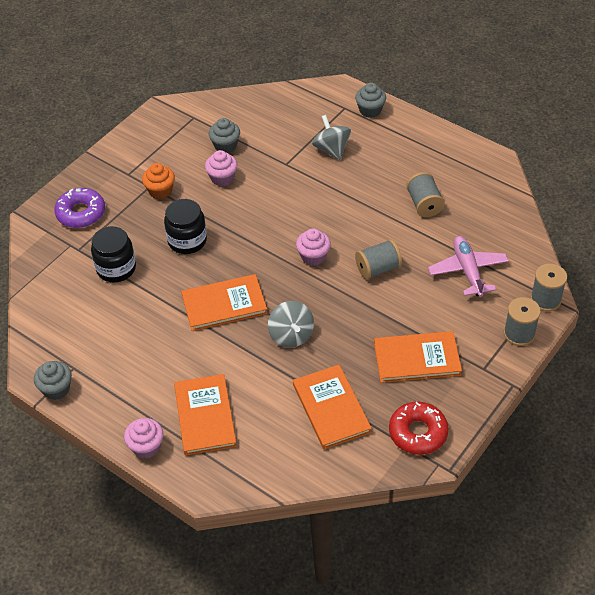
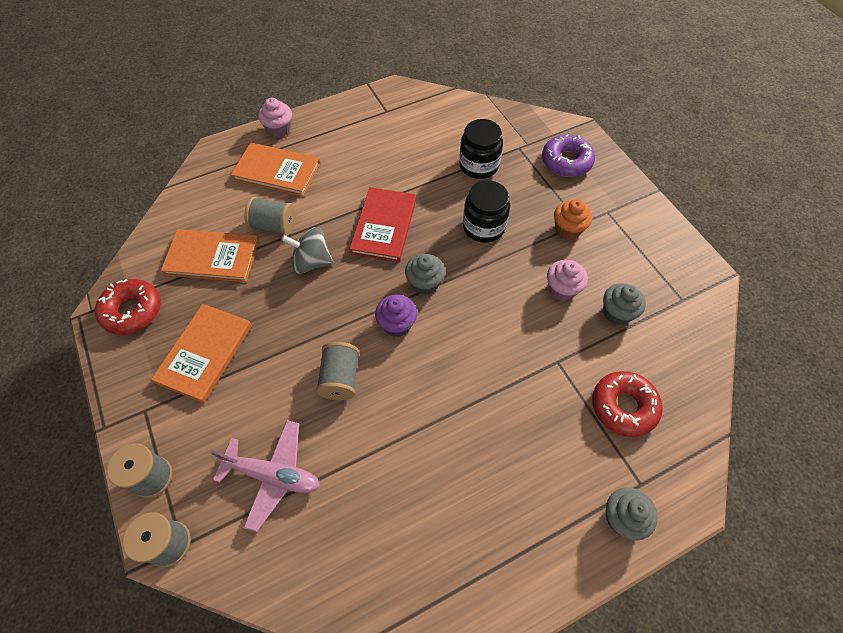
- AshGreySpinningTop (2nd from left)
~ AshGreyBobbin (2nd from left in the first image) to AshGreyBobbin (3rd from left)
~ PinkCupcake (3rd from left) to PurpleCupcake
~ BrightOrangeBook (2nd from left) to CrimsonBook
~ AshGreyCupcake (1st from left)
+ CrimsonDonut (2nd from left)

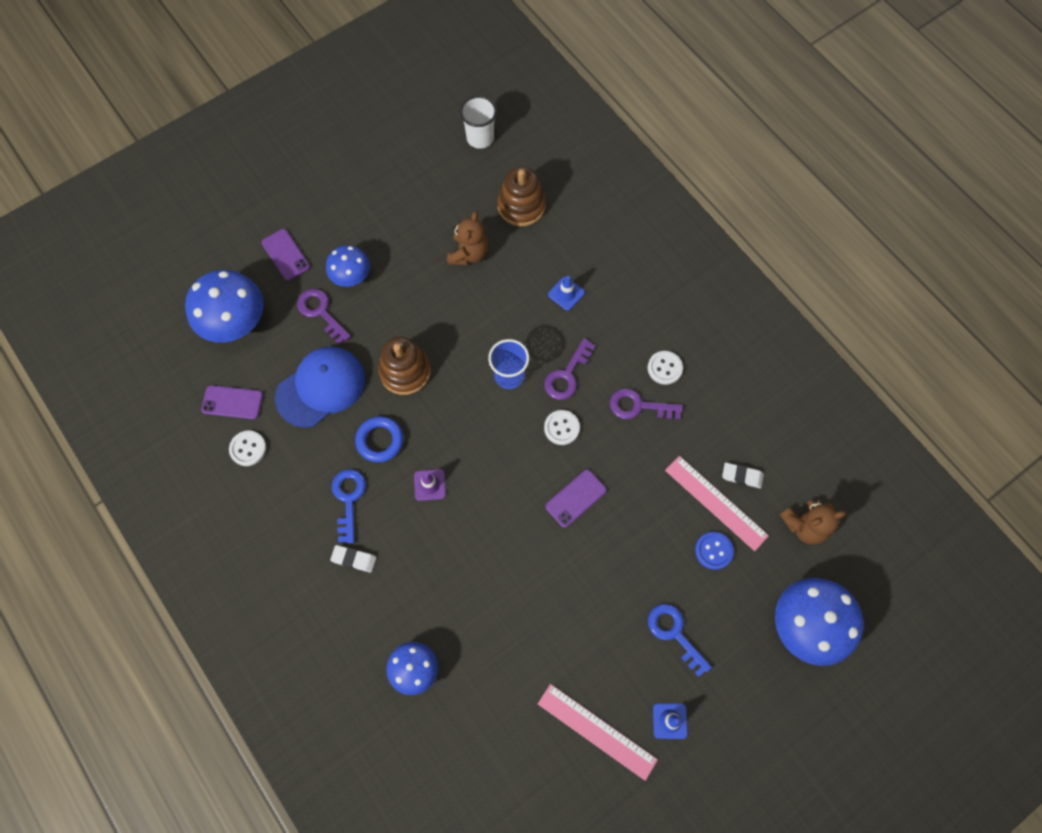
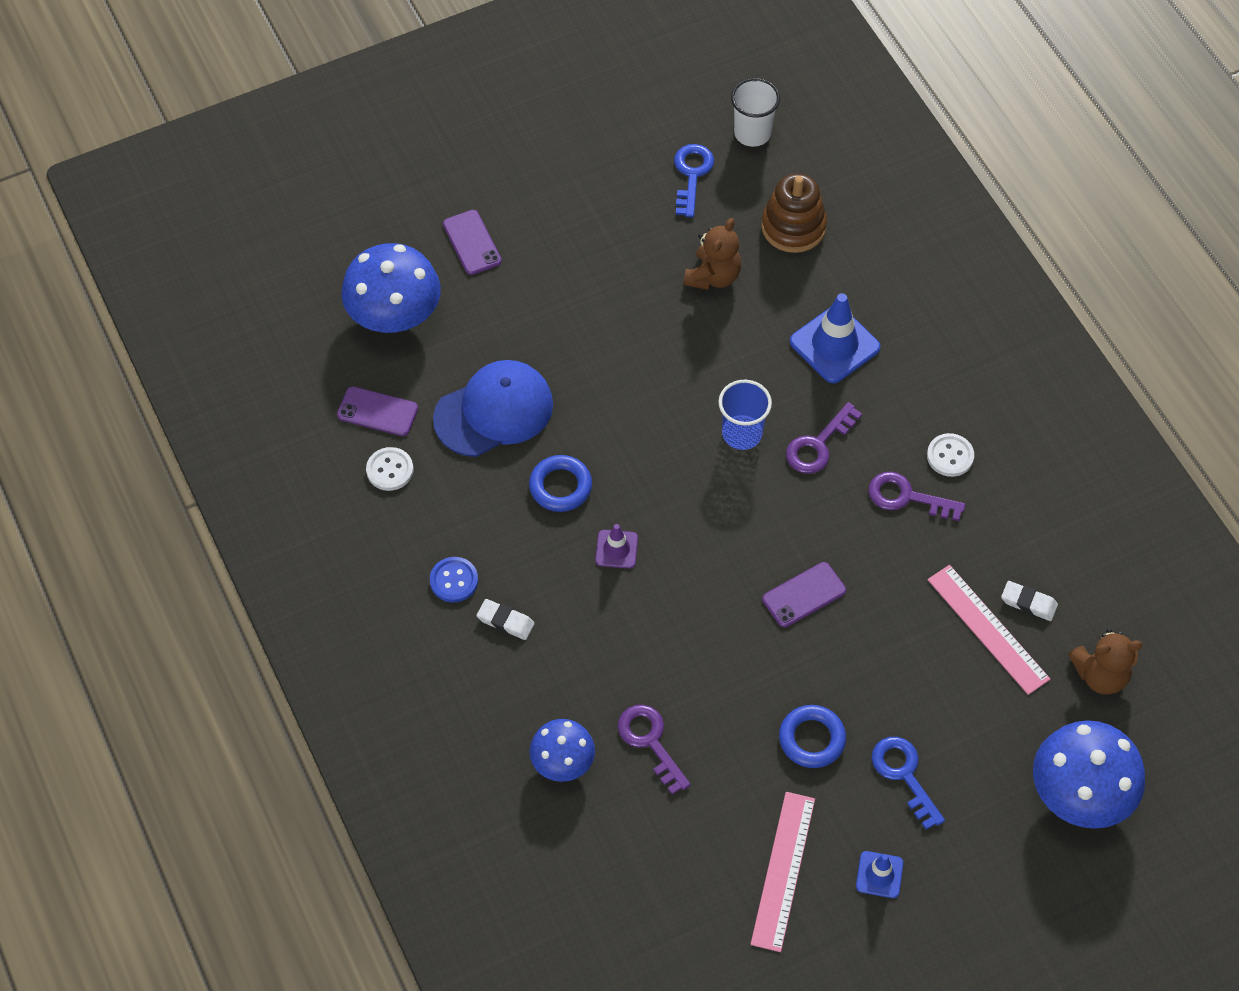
- RoyalBlueMushroom (2nd from left)
~ RoyalBlueTrafficCone (1st from left) x1.83
~ PurpleDoorKey (1st from left)
- BrownRingStacker (1st from left)
- SnowWhiteShirtButton (2nd from left)
~ RoyalBlueDoorKey (1st from left)
~ RoyalBlueShirtButton
~ PinkMeasuringStick (1st from left) 60 degrees clockwise
+ RoyalBlueHoop (2nd from left)

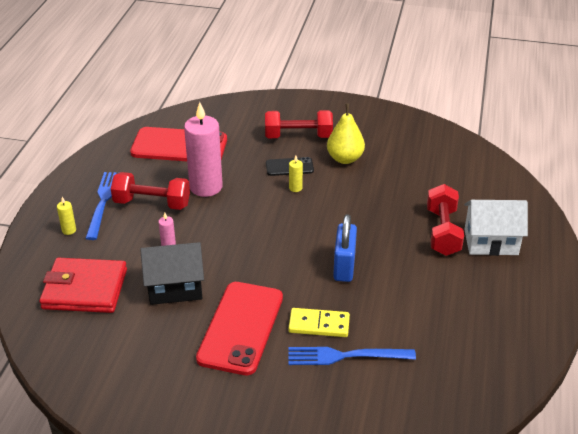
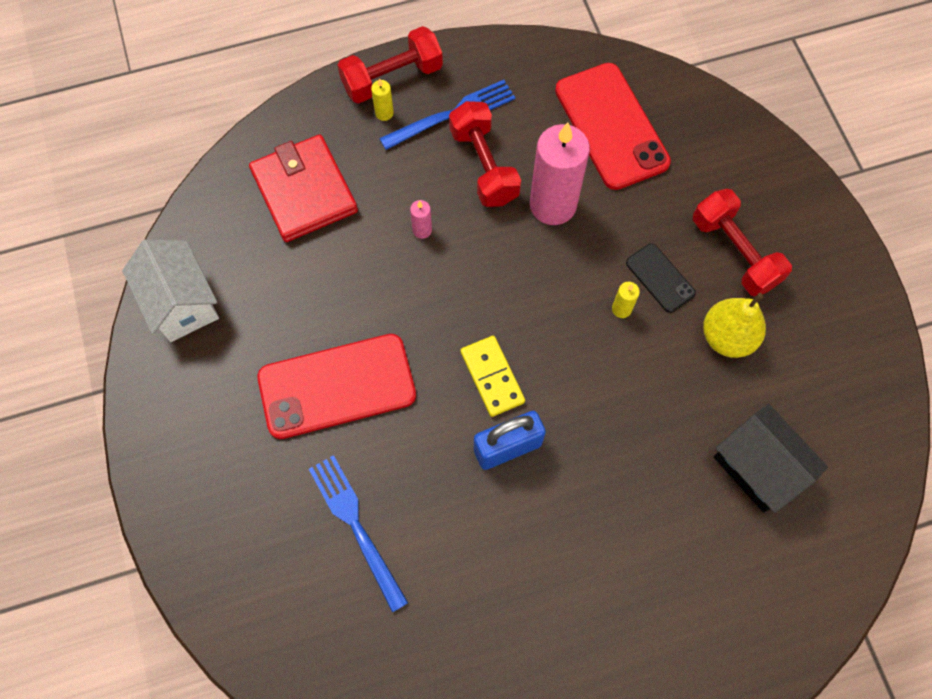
~ CrimsonDumbbell (3rd from left in the first image) to CrimsonDumbbell (1st from left)
~ SnowWhiteToyHouse
~ EbonyToyHouse
~ YellowDominoPiece

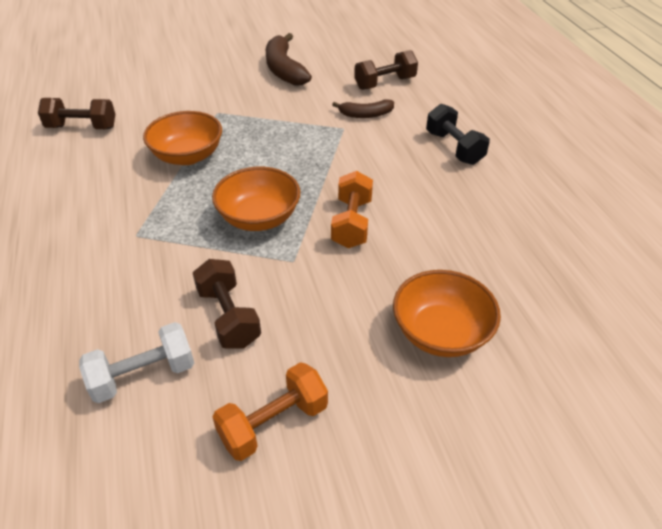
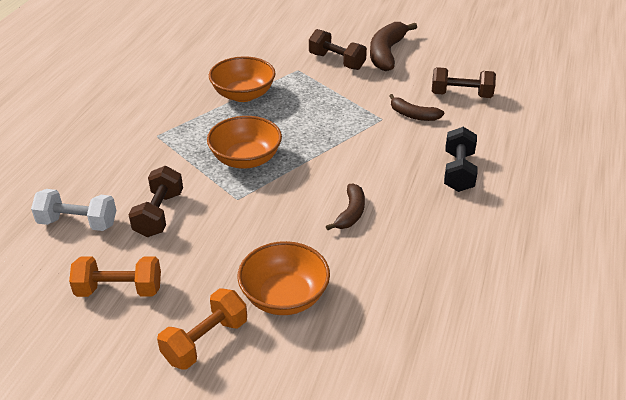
~ BrownDumbbell (1st from left in the first image) to BrownDumbbell (2nd from left)
~ BrightOrangeDumbbell (2nd from left)
+ BrownToyBanana (1st from left)

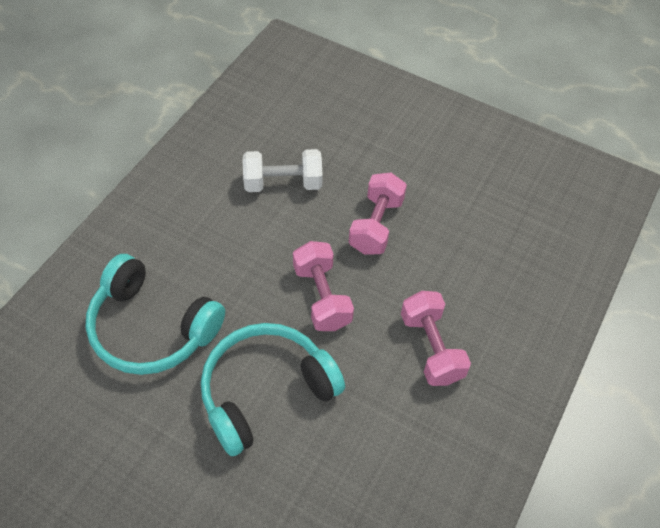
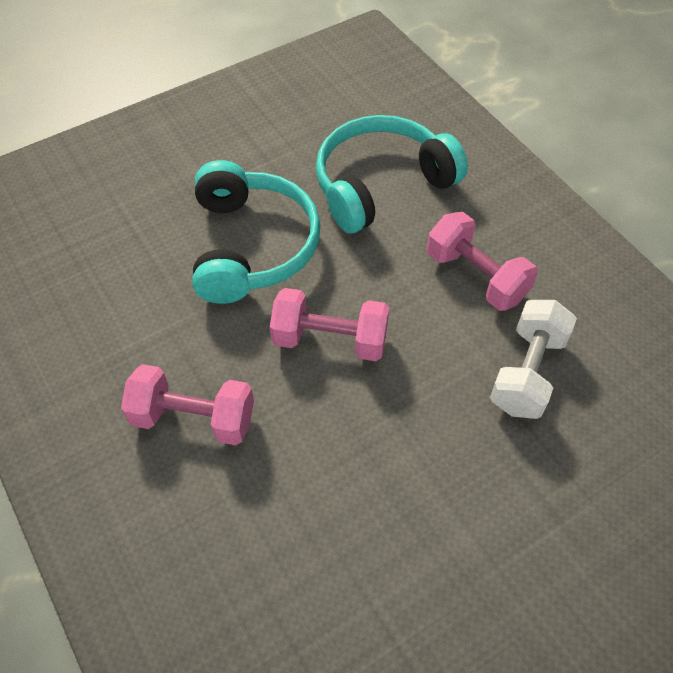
~ PinkDumbbell (2nd from left in the first image) to PinkDumbbell (3rd from left)

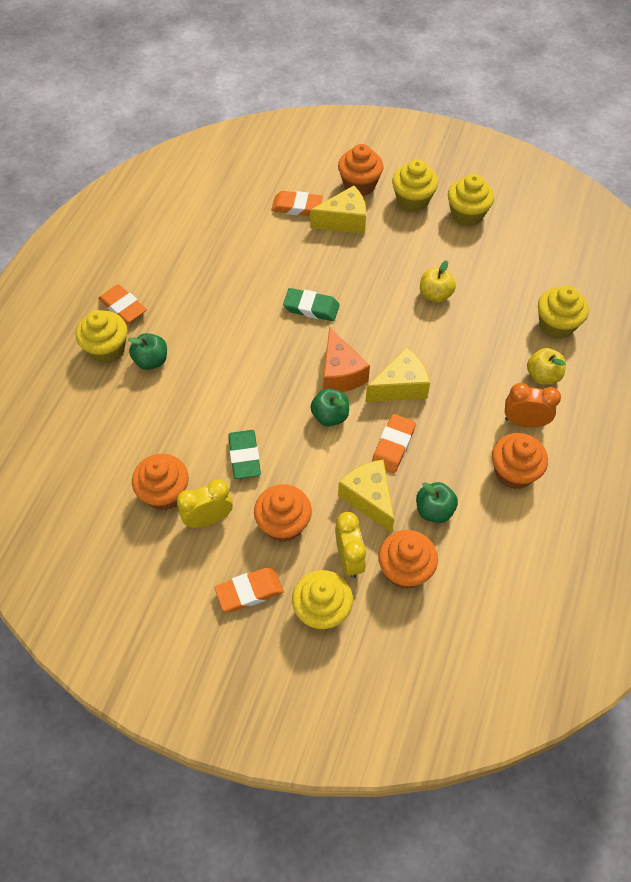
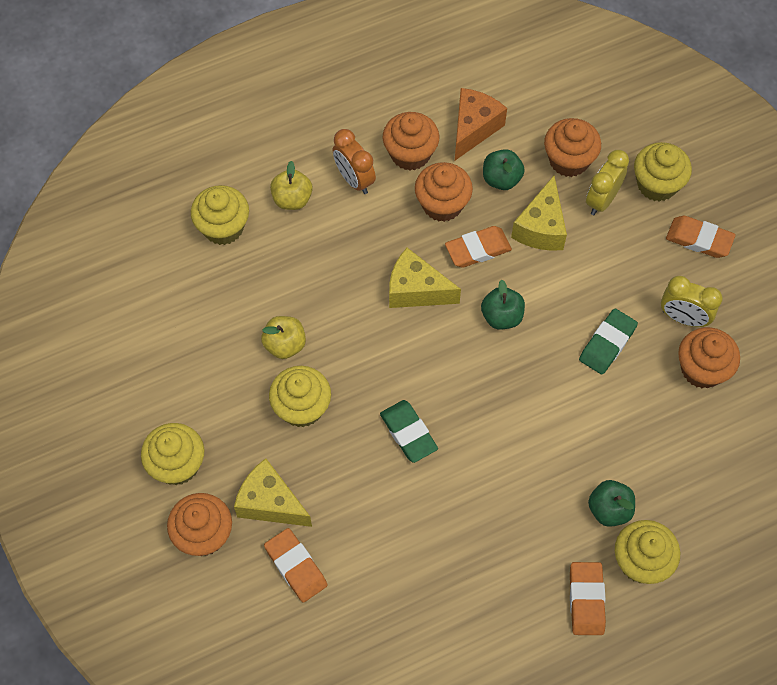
~ YellowCupcake (4th from left in the first image) to YellowCupcake (3rd from left)
~ BrightOrangeCheeseWedge
~ BrightOrangeCupcake (2nd from left in the first image) to BrightOrangeCupcake (3rd from left)

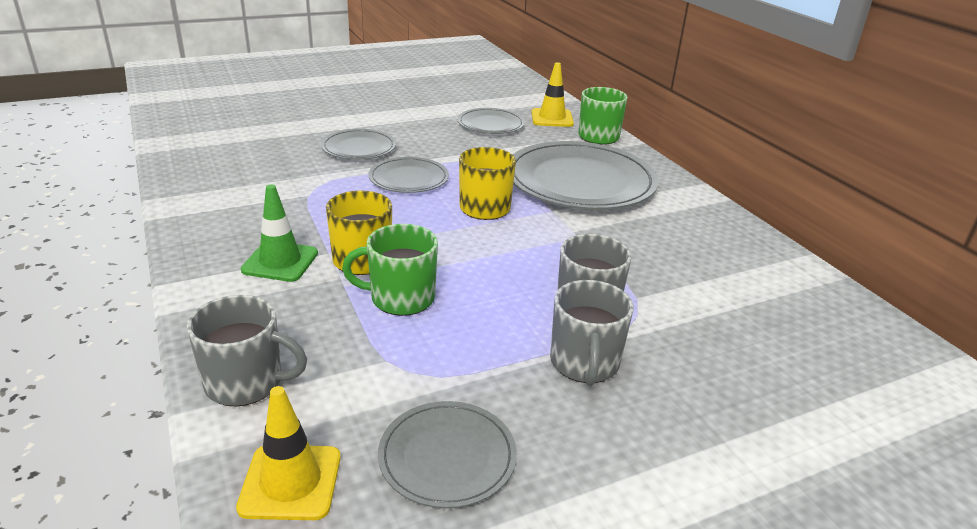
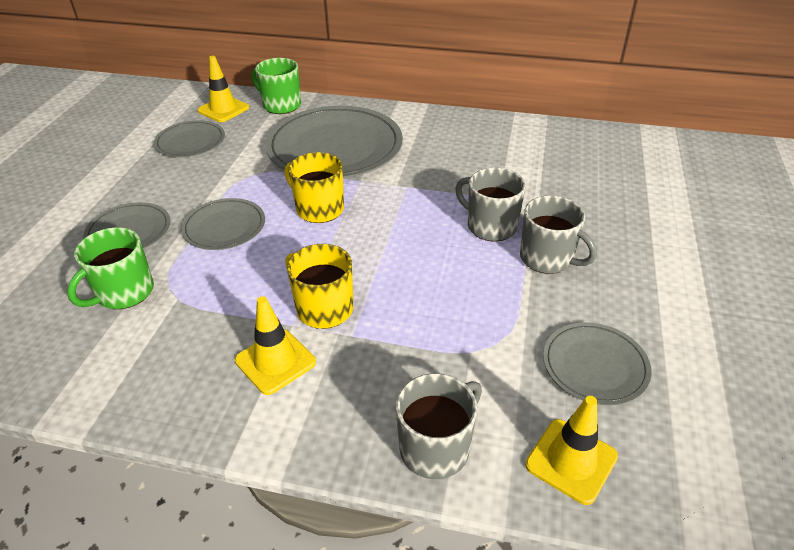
~ EmeraldTrafficCone to YellowTrafficCone (2nd from left)
~ EmeraldTeaMug (1st from left)

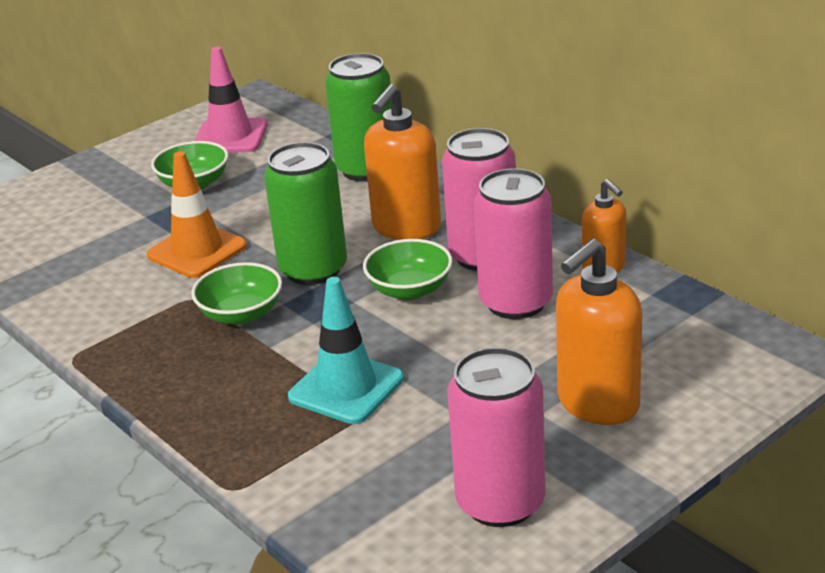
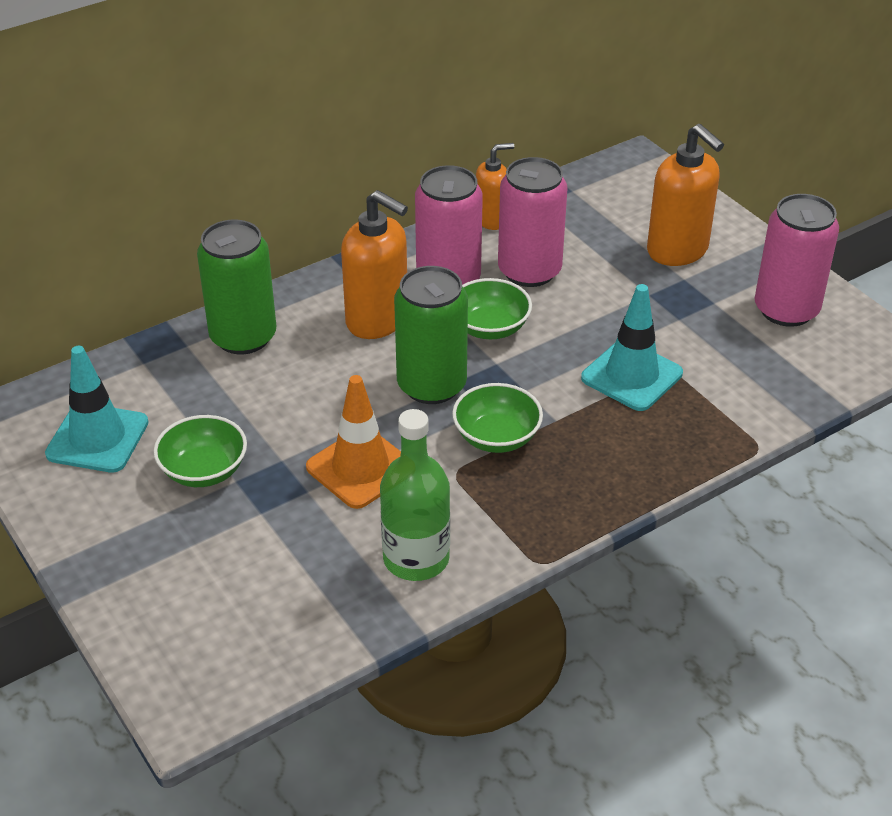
~ PinkTrafficCone to TealTrafficCone (1st from left)
+ EmeraldFlask

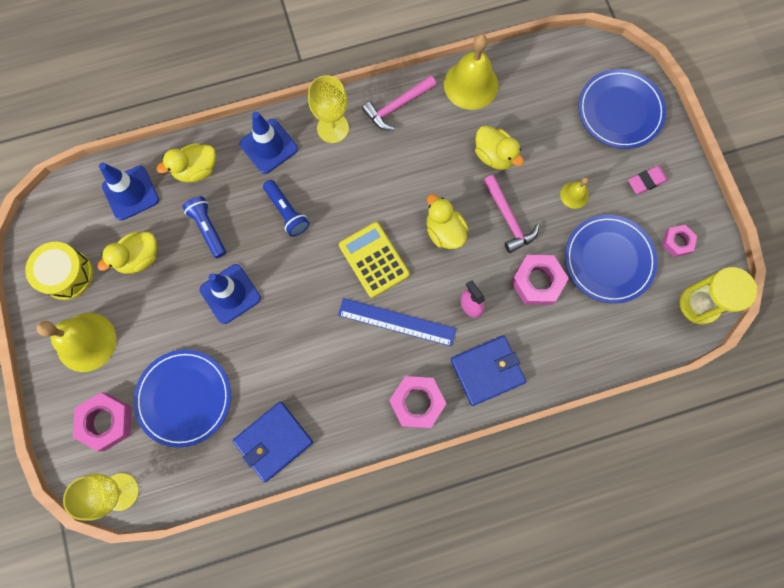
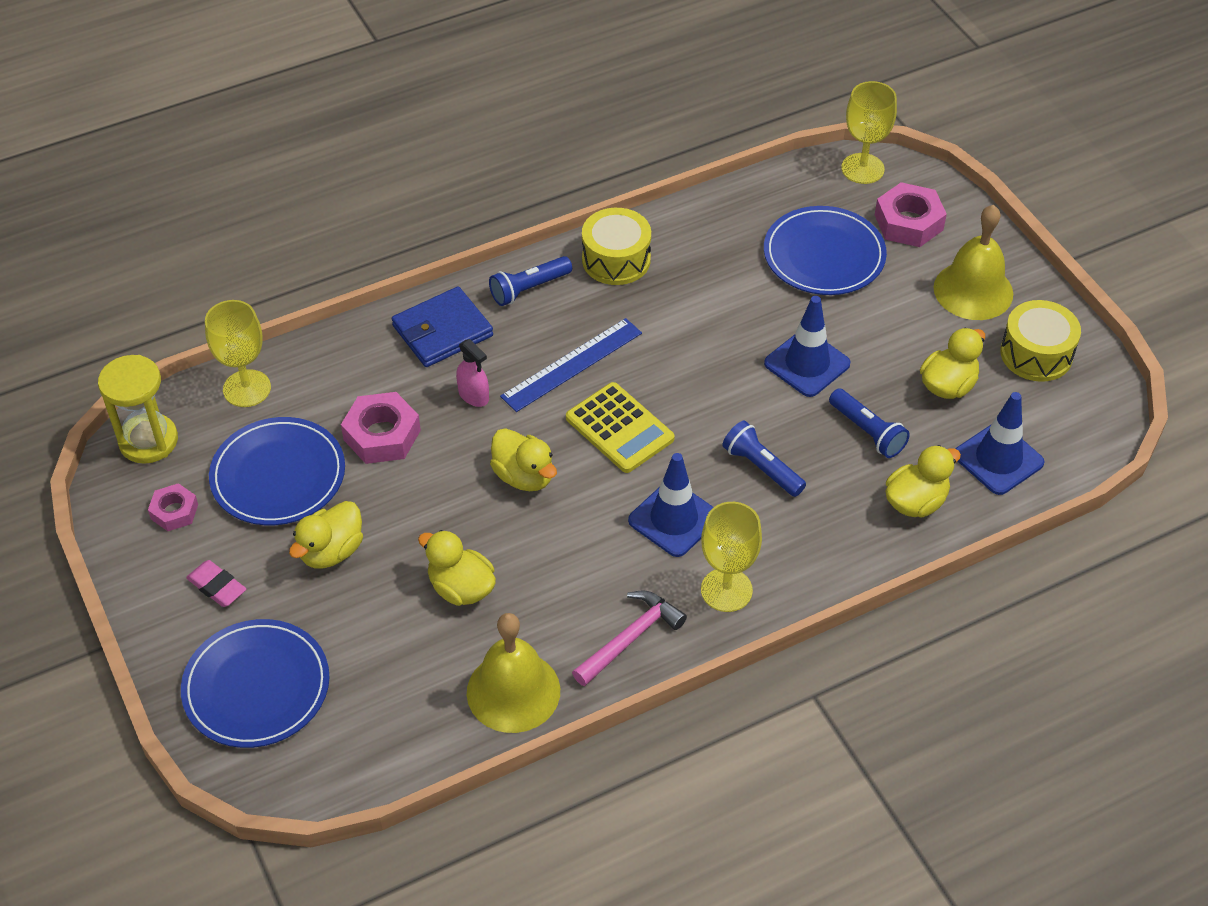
~ RoyalBlueTrafficCone (3rd from left in the first image) to RoyalBlueTrafficCone (1st from left)
~ PinkPencilEraser 75 degrees clockwise
- PinkHammer (2nd from left)
~ YellowHandBell (3rd from left) to YellowToyDuck (1st from left)
~ RoyalBlueMeasuringStick 45 degrees counterclockwise
~ PinkHexNut (2nd from left) to RoyalBlueTorch (1st from left)
- RoyalBlueCardWallet (1st from left)
+ YellowSnareDrum (1st from left)
+ YellowGoblet (1st from left)

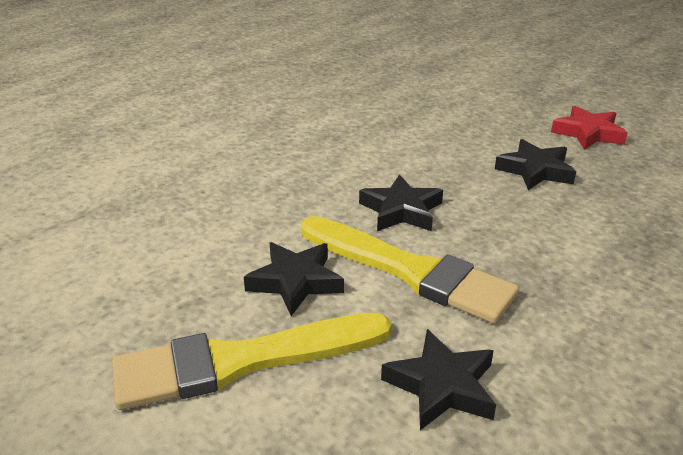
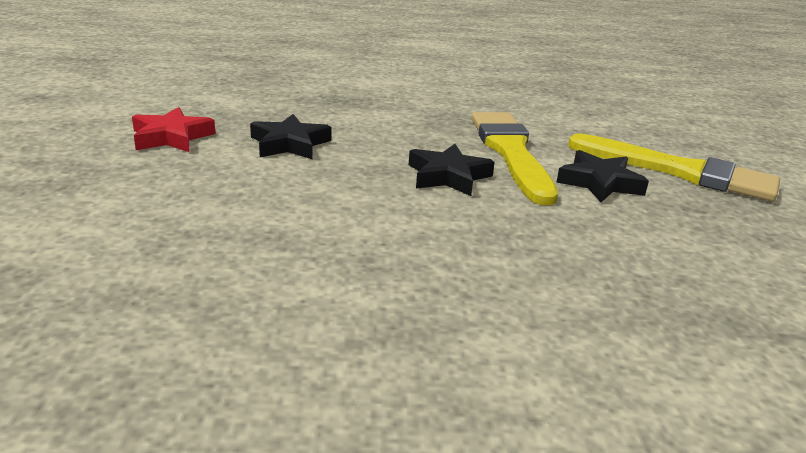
- EbonyFivePointedStar (3rd from left)

